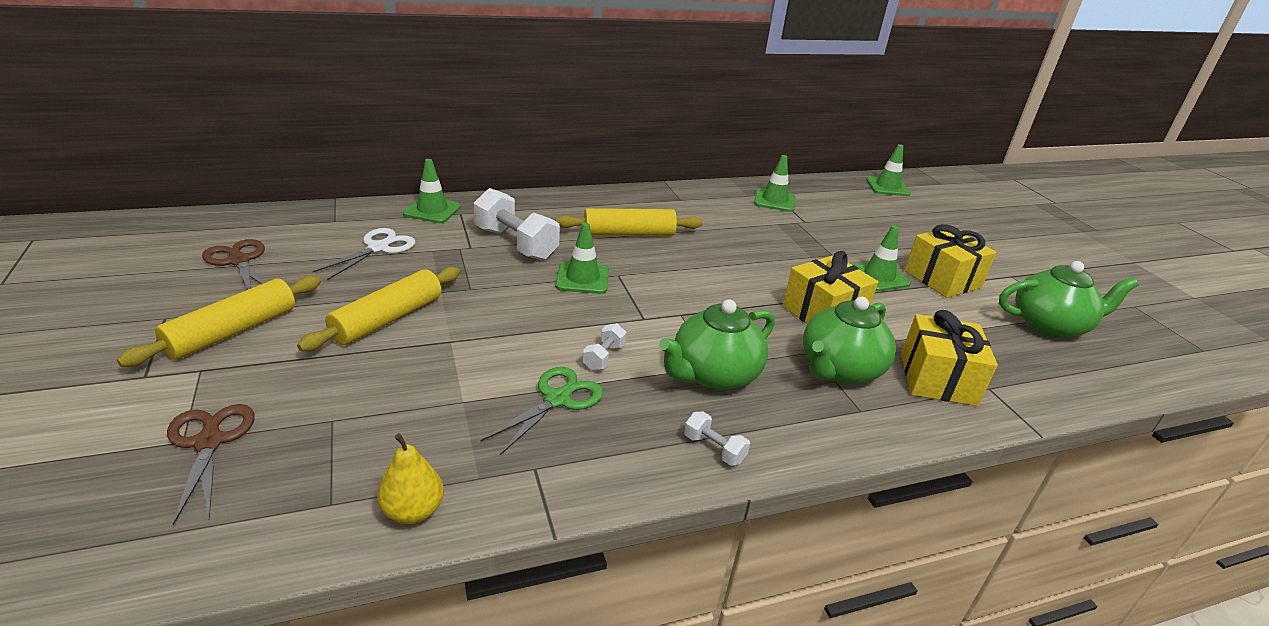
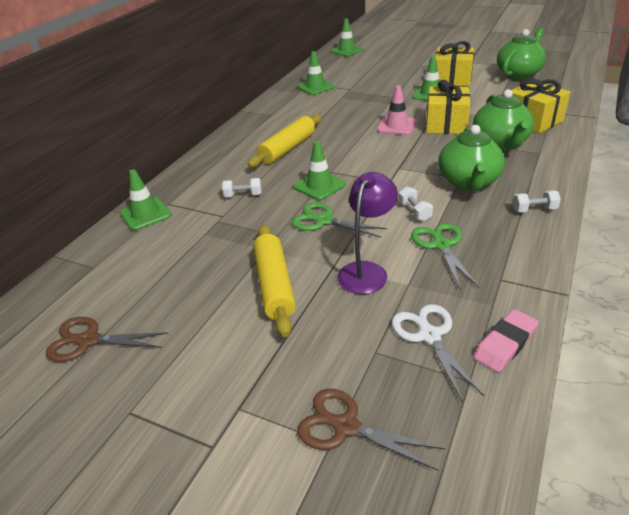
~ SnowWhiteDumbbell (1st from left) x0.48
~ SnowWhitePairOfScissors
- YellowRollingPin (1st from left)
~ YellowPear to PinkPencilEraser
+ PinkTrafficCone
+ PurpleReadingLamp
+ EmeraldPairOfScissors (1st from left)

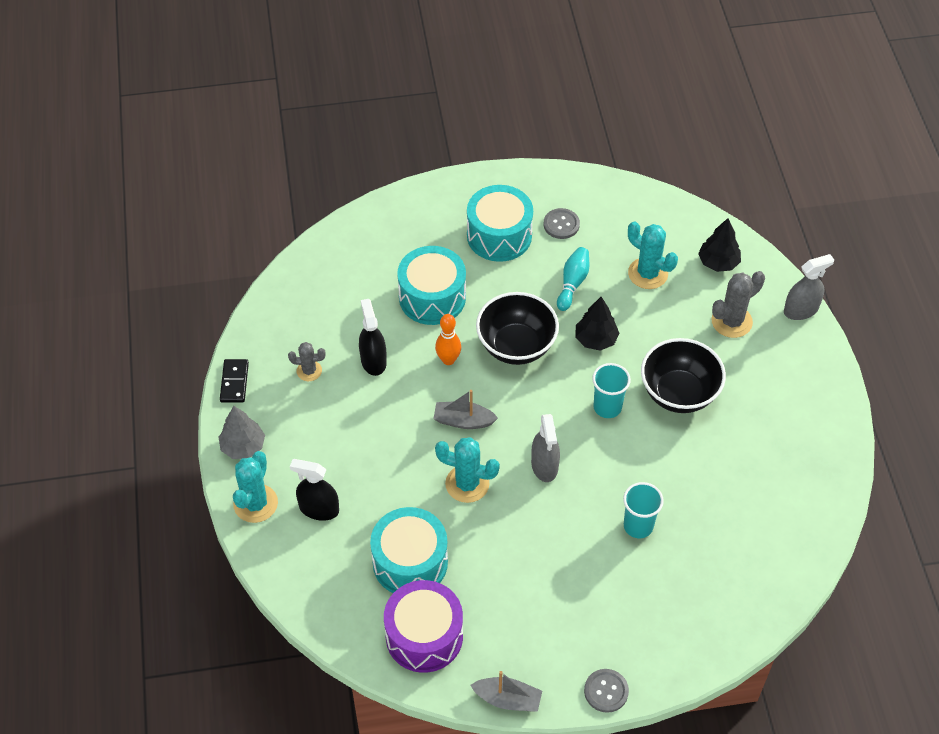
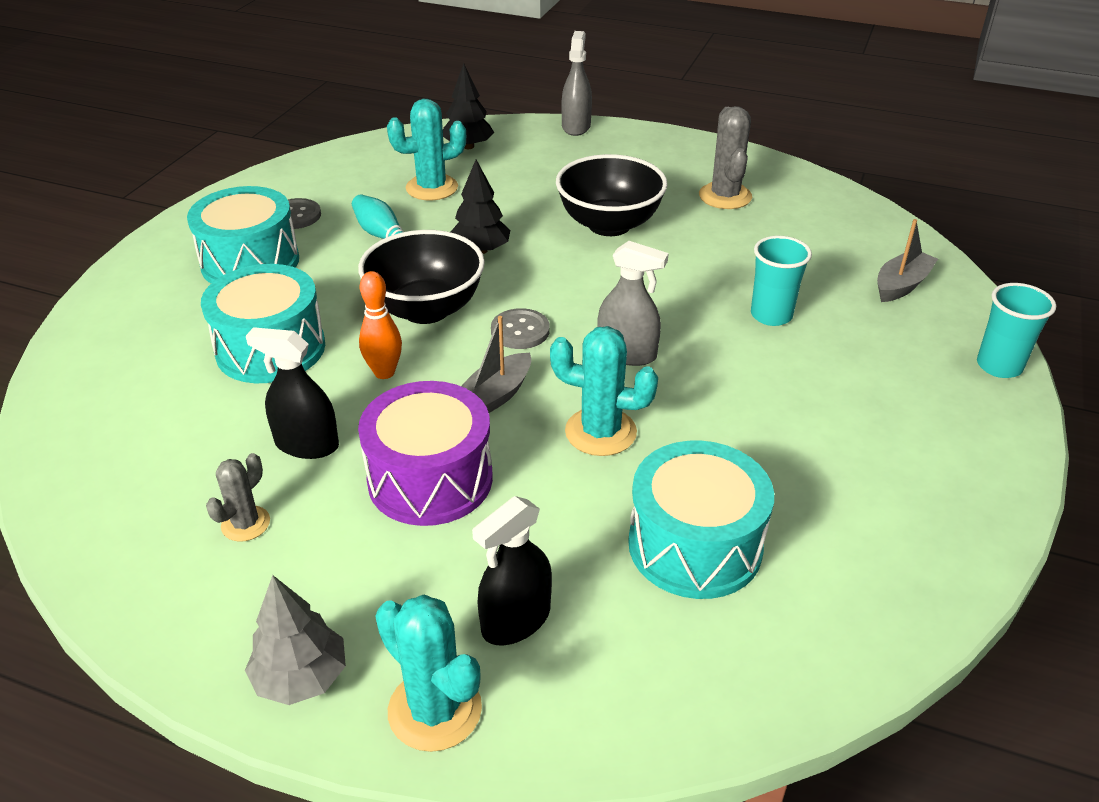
~ AshGreySaguaroCactus (2nd from left)
- EbonyDominoPiece
~ TealCup (1st from left in the first image) to TealCup (2nd from left)
~ TealSaguaroCactus (2nd from left in the first image) 60 degrees clockwise
~ PurpleSnareDrum
~ AshGreyShirtButton (2nd from left)
~ AshGreySailboat (2nd from left)

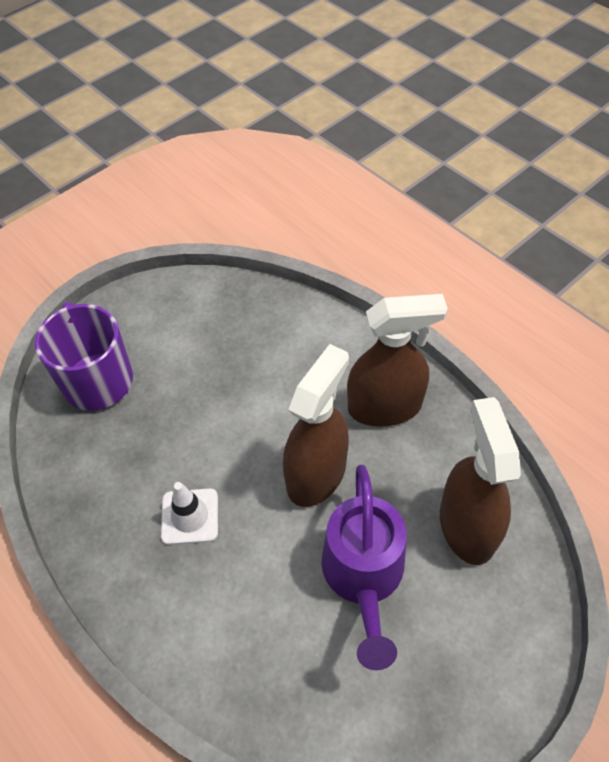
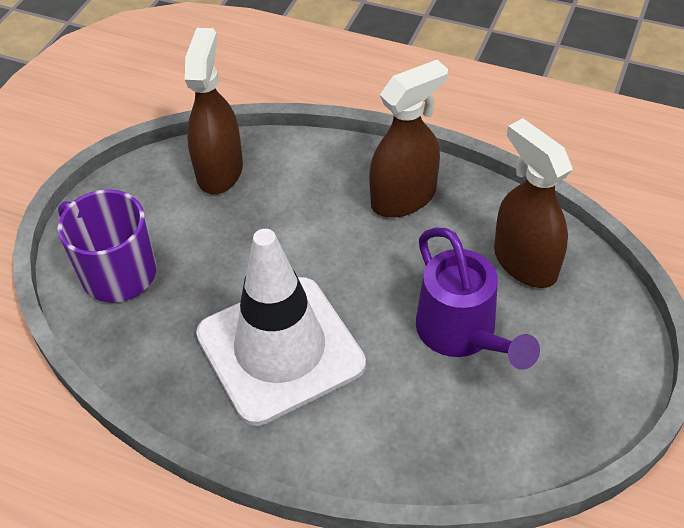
~ BrownSprayCleaner (1st from left)
~ SnowWhiteTrafficCone x2.41

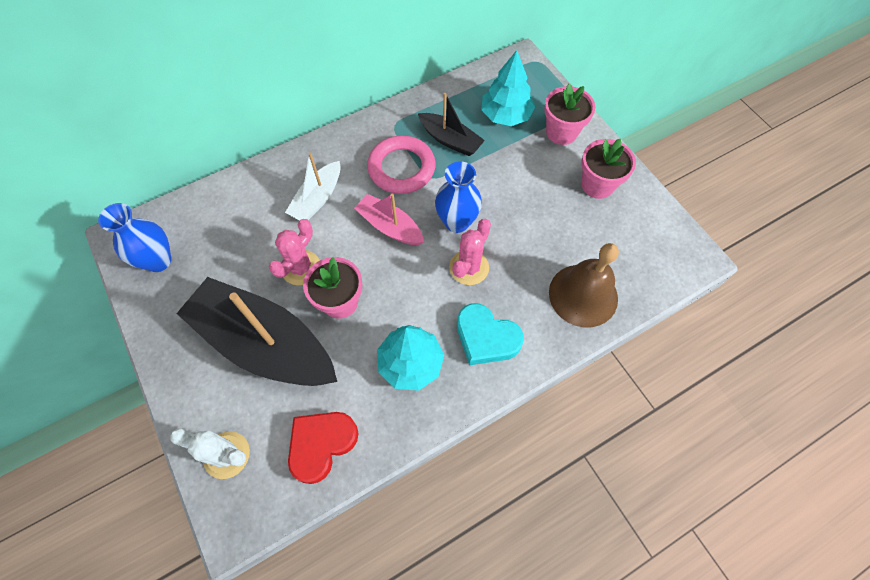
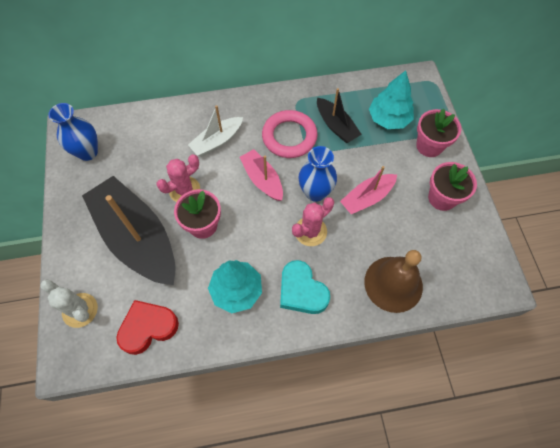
+ PinkSailboat (2nd from left)

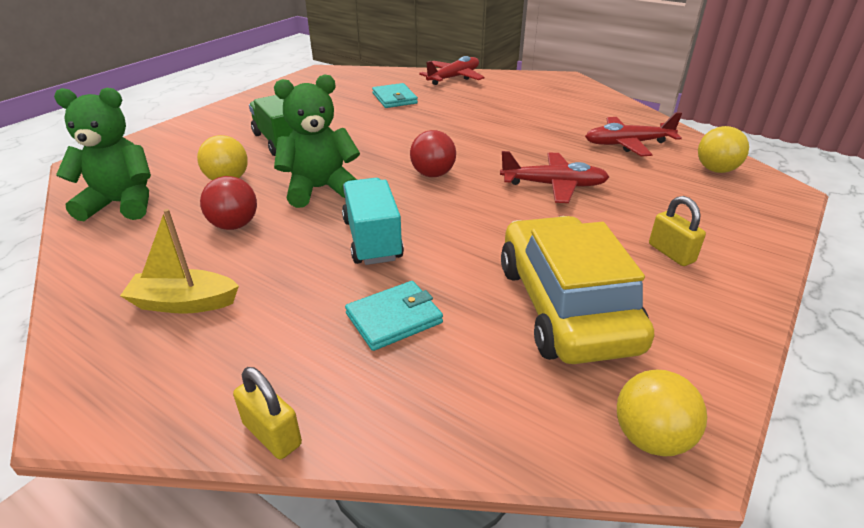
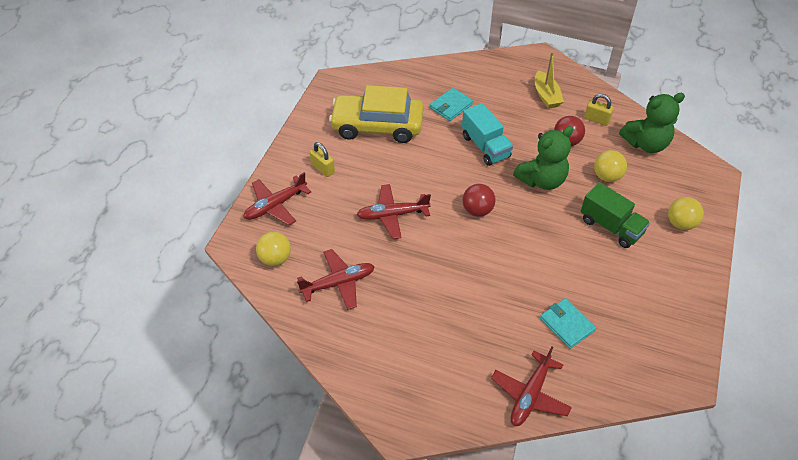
~ YellowSailboat 90 degrees clockwise
~ YellowAutomobile 120 degrees clockwise
~ YellowSmallLock (1st from left in the first image) to YellowSmallLock (2nd from left)
~ YellowSphere (2nd from left in the first image) to YellowSphere (3rd from left)
+ CrimsonAeroplane (1st from left)

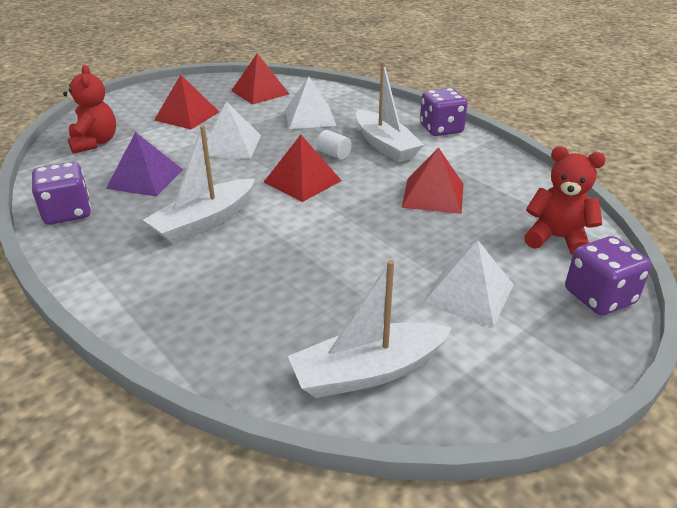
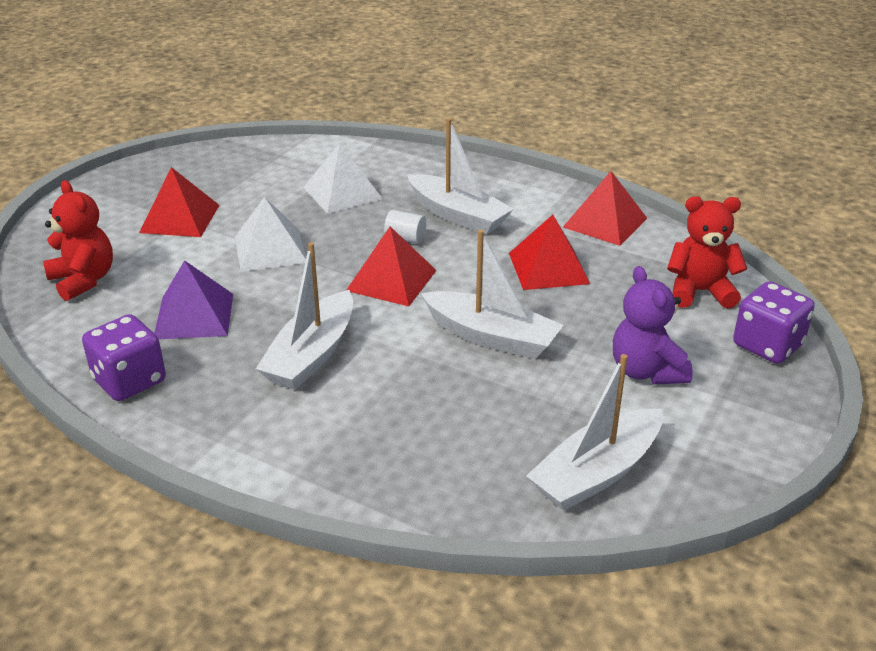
~ CrimsonSolidPyramid (2nd from left in the first image) to CrimsonSolidPyramid (4th from left)
- PurpleDie (2nd from left)
~ SnowWhiteSolidPyramid (3rd from left) to PurpleStuffedBear
+ SnowWhiteSailboat (3rd from left)

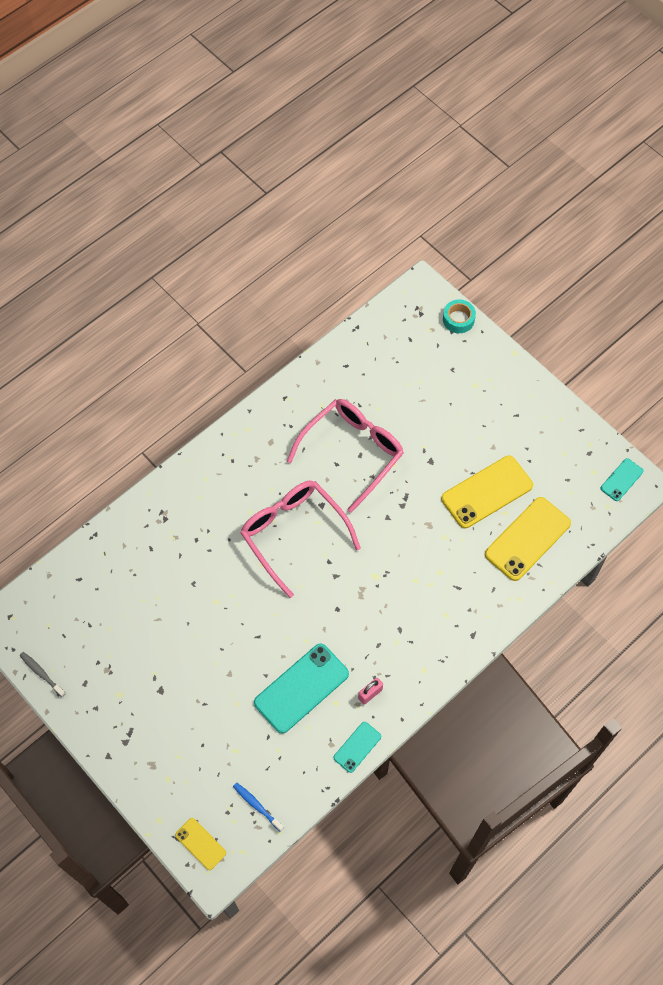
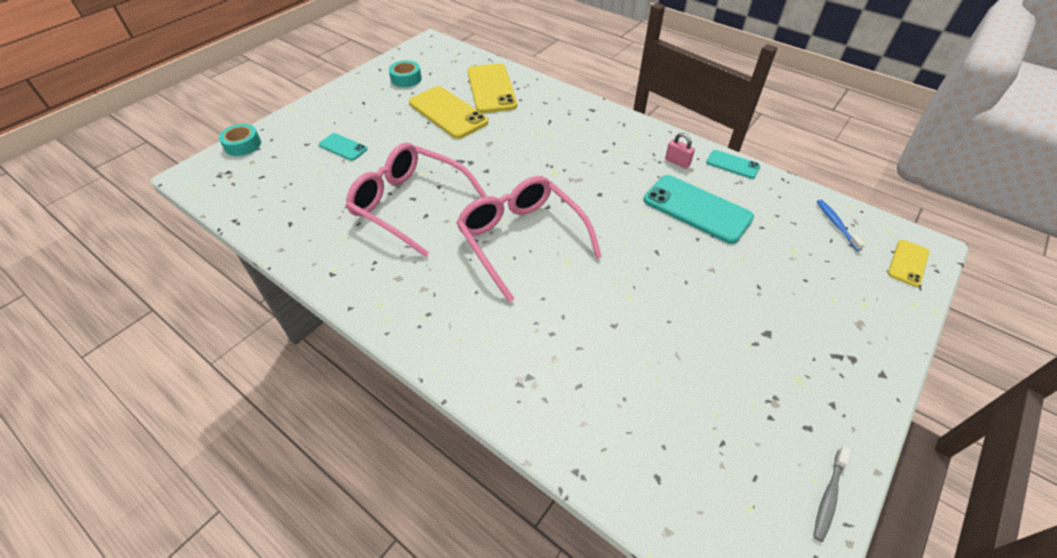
~ TealSmartphone (3rd from left in the first image) to TealSmartphone (1st from left)
~ PinkEyeglasses (1st from left in the first image) 105 degrees clockwise
~ YellowSmartphone (3rd from left in the first image) 45 degrees clockwise
~ RoyalBlueToothbrush 135 degrees clockwise
+ TealRollOfTape (2nd from left)

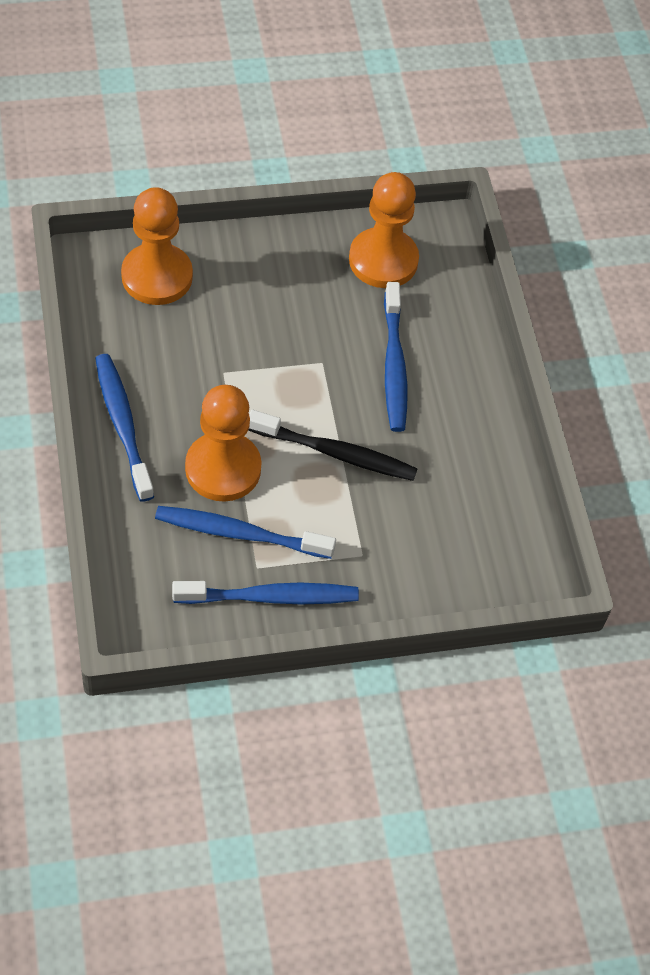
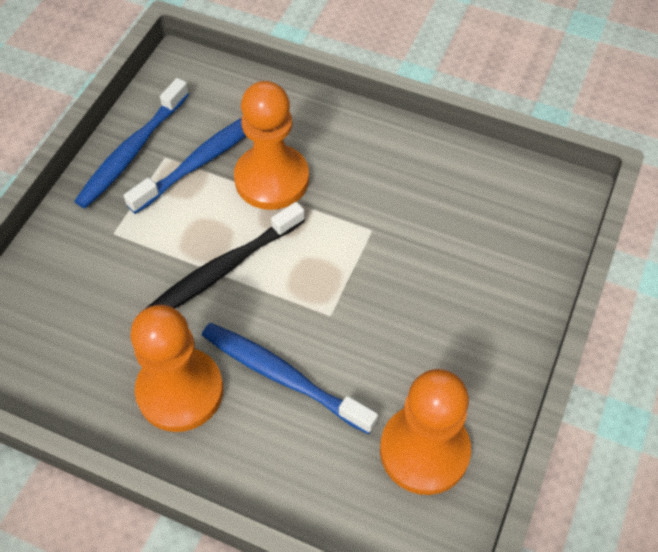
~ BrightOrangePawn (1st from left)
- RoyalBlueToothbrush (1st from left)

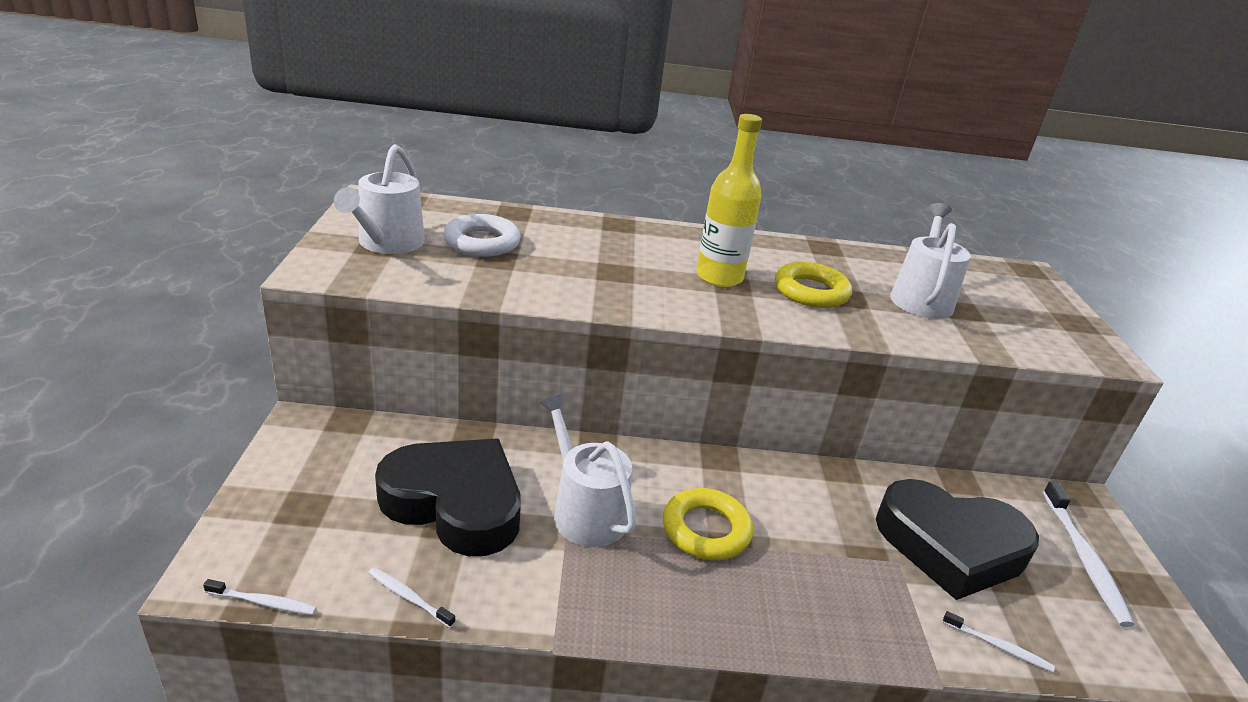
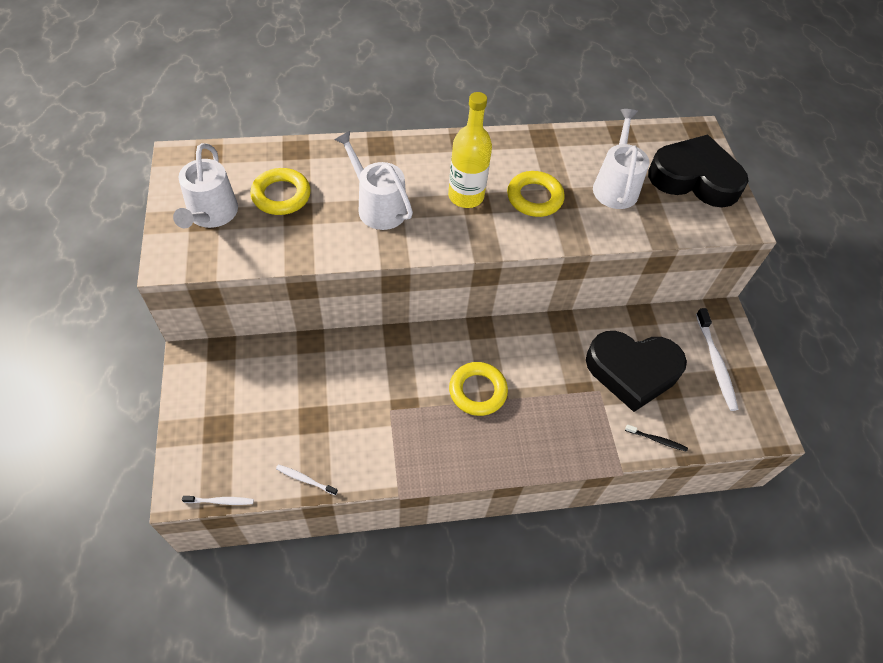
~ SnowWhiteHoop to YellowHoop (1st from left)
~ SnowWhiteWateringPot (2nd from left)
~ EbonyLoveHeart (1st from left in the first image) to EbonyLoveHeart (2nd from left)
~ SnowWhiteToothbrush (3rd from left) to EbonyToothbrush

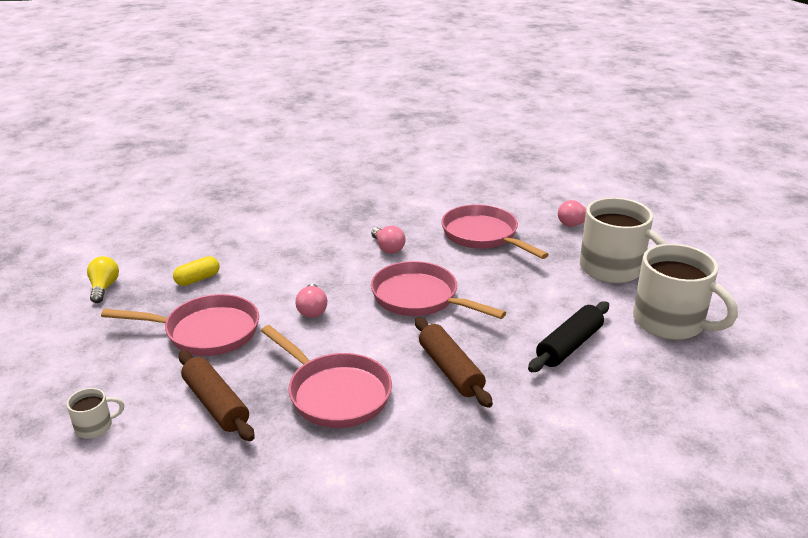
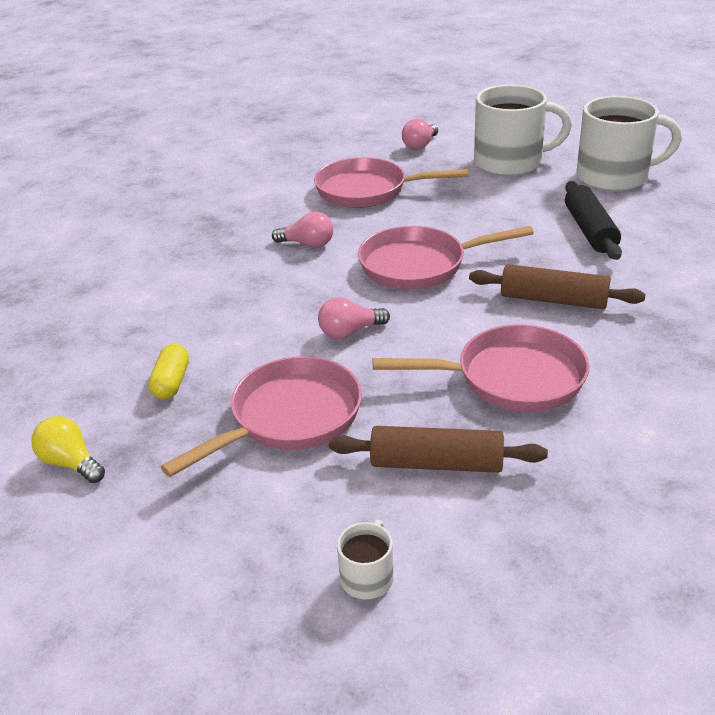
~ PinkBulb (1st from left in the first image) 120 degrees clockwise

